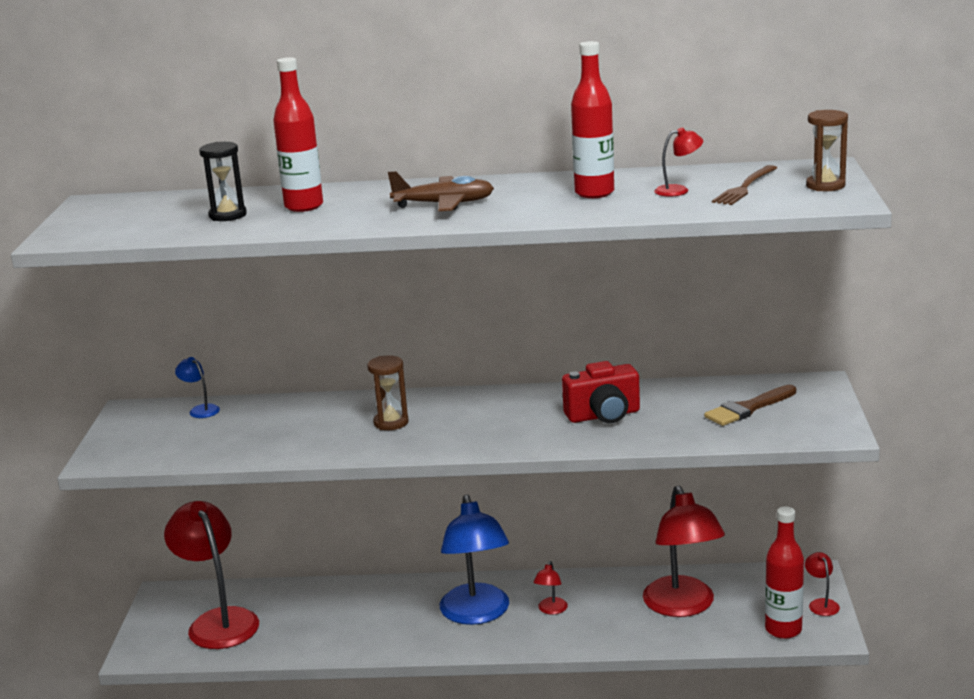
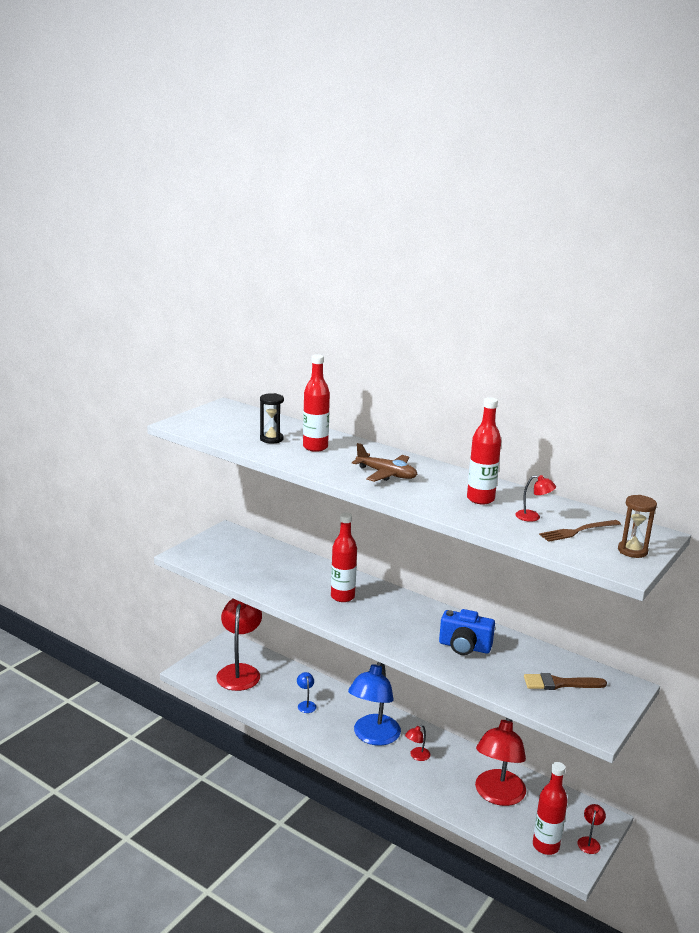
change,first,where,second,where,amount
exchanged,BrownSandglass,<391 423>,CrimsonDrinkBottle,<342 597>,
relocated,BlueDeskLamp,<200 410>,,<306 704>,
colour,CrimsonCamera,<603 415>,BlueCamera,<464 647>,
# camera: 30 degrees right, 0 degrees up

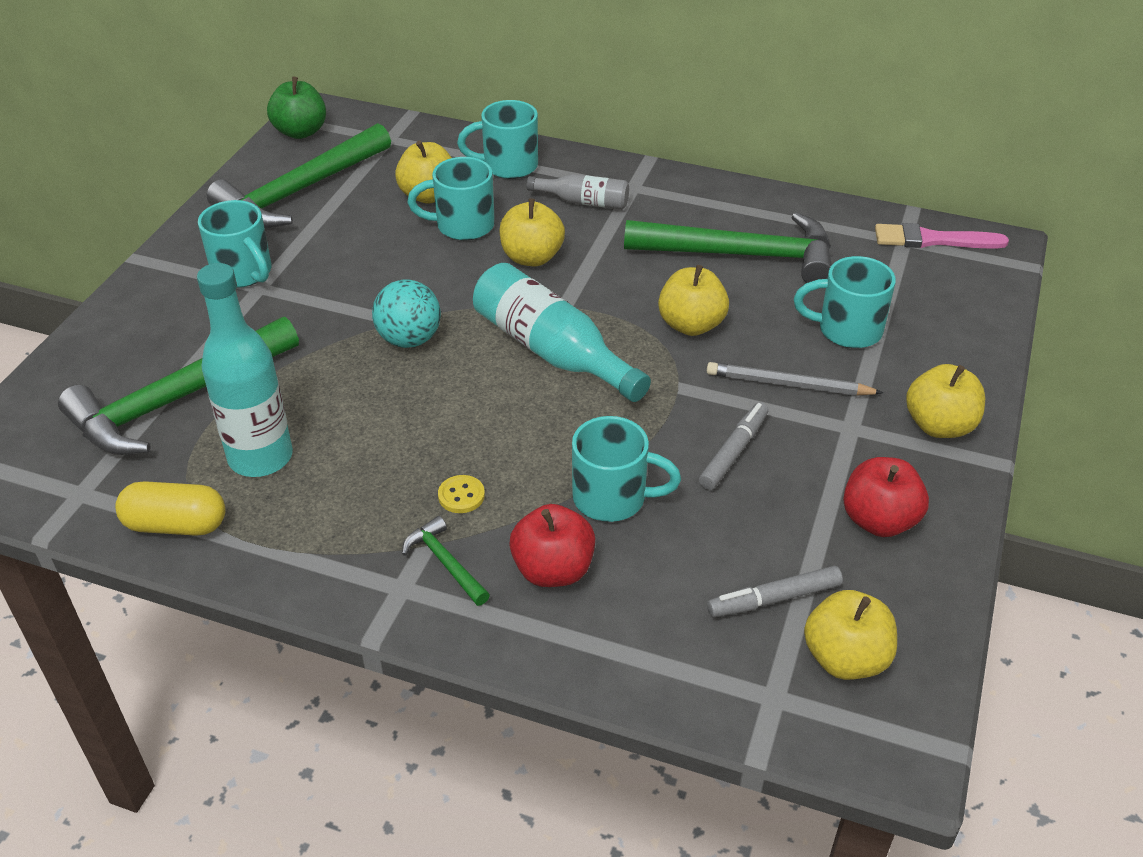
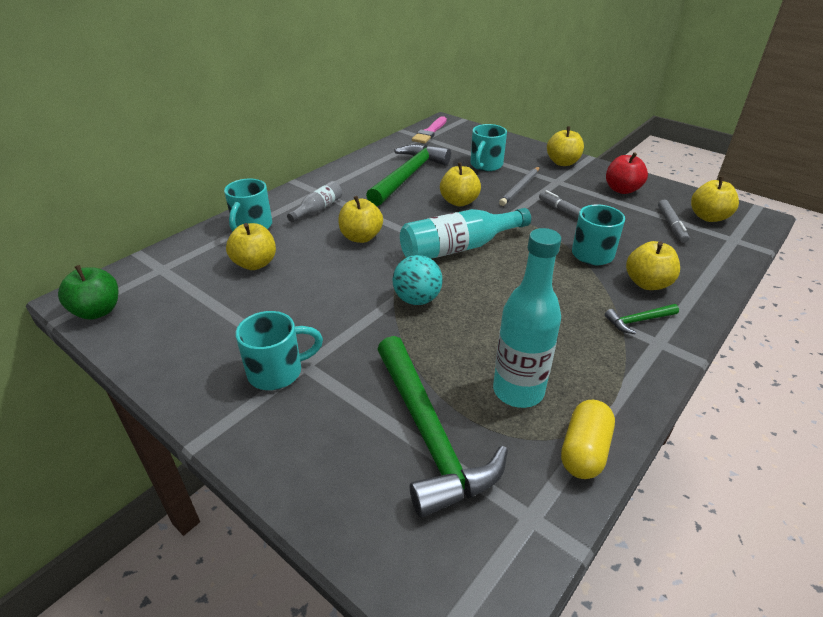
change,first,where,second,where,amount
missing,LeafGreenCarpenter'sHammer,<300 191>,,,
missing,TurquoiseCoffeeMug,<462 226>,,,
missing,YellowShirtButton,<461 495>,,,
colour,CrimsonToyApple,<553 570>,YellowToyApple,<647 283>,
# camera: 70 degrees left, 5 degrees down

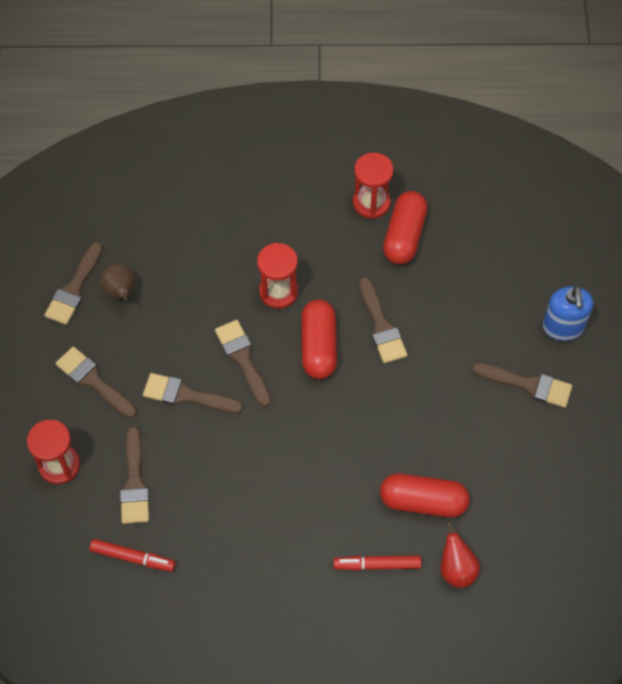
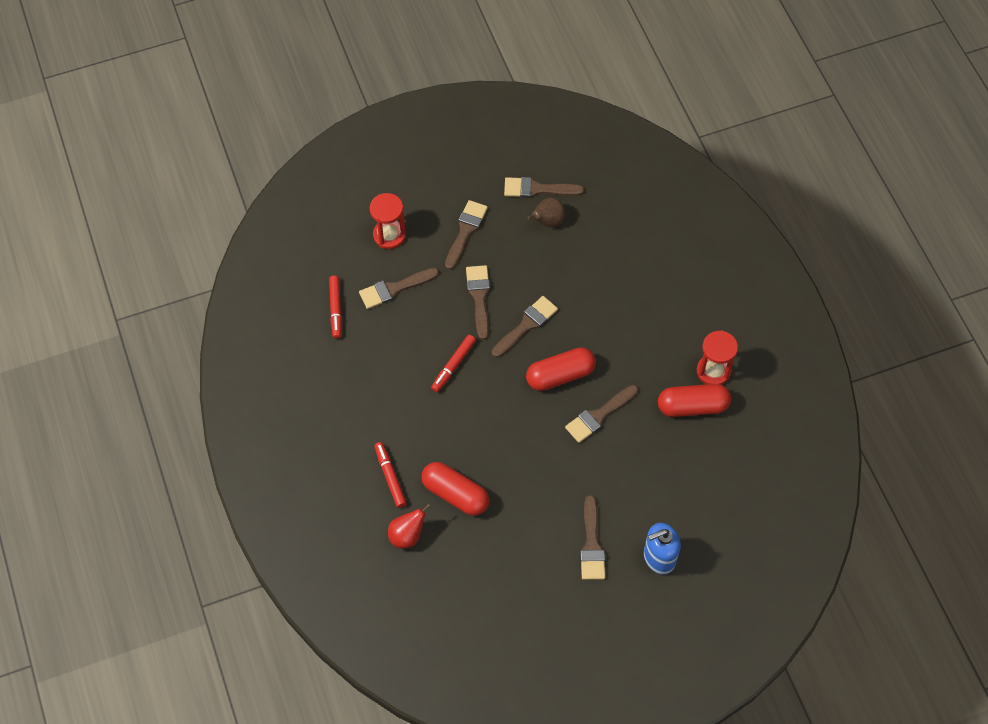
change,first,where,second,where,amount
missing,CrimsonSandglass,<278 292>,,,
spun,CrimsonPillShape,<423 501>,,<455 494>,45 degrees counterclockwise
appeared,,,CrimsonMarkerPen,<453 365>,
# camera: 70 degrees right, 0 degrees up

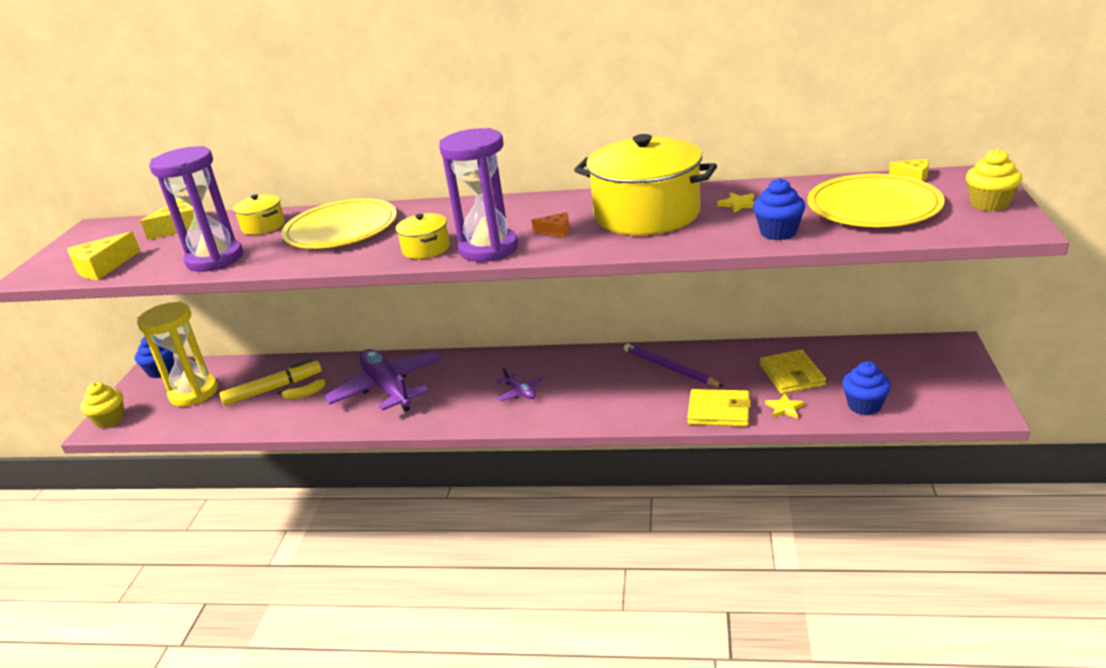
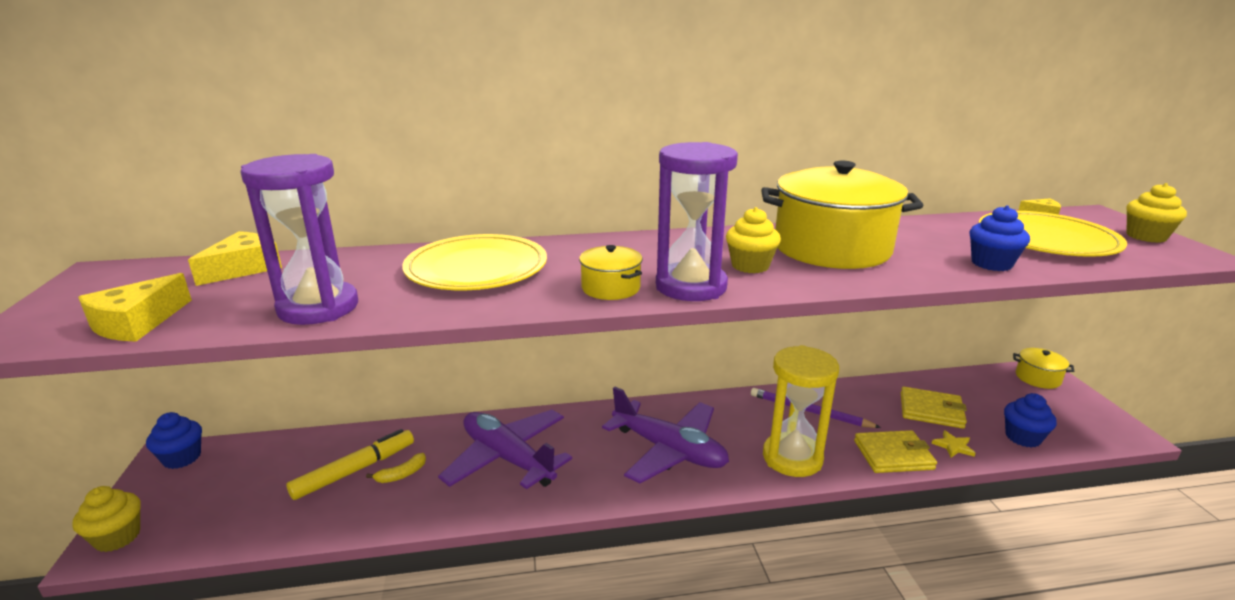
change,first,where,second,where,amount
missing,YellowFivePointedStar,<738 204>,,,
relocated,YellowPot,<263 226>,,<1037 378>,
exchanged,BrightOrangeCheese,<556 231>,YellowMuffin,<750 266>,
relocated,YellowSandglass,<194 393>,,<792 458>,
spun,YellowBillfold,<792 375>,,<931 410>,45 degrees counterclockwise
size,VioletToyPlane,<520 392>,,<669 450>,x2.34
# camera: 20 degrees left, 5 degrees down

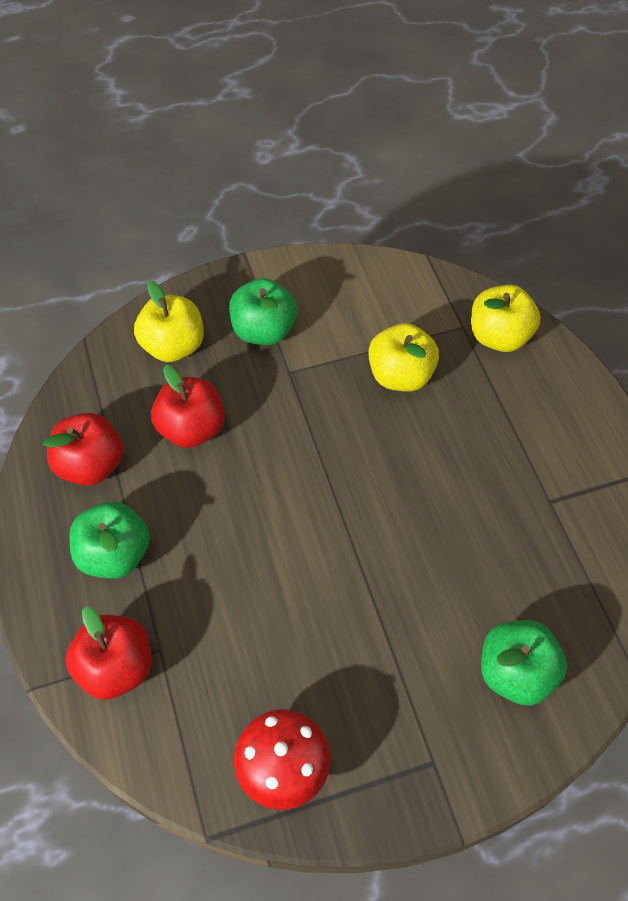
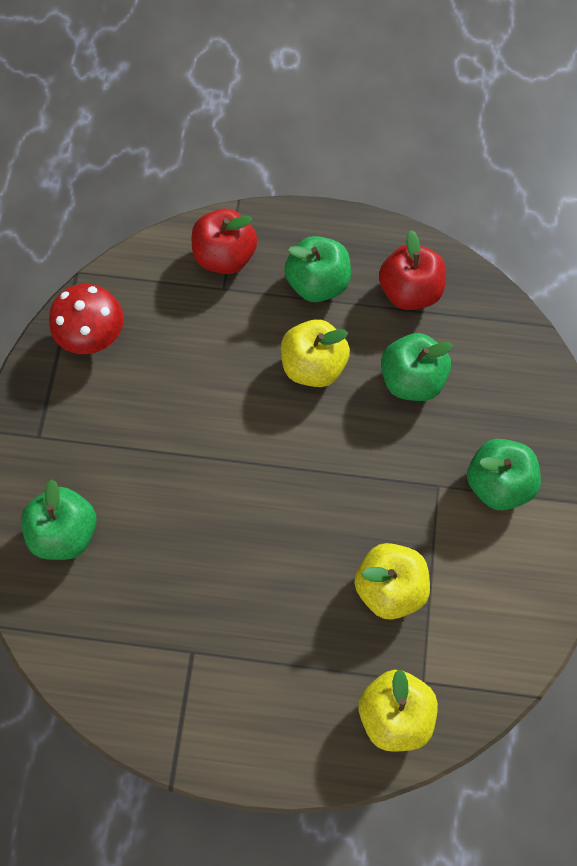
change,first,where,second,where,amount
relocated,YellowToyApple,<173 346>,,<313 366>,
colour,CrimsonToyApple,<192 428>,LeafGreenToyApple,<411 379>,
# camera: 115 degrees right, 10 degrees up

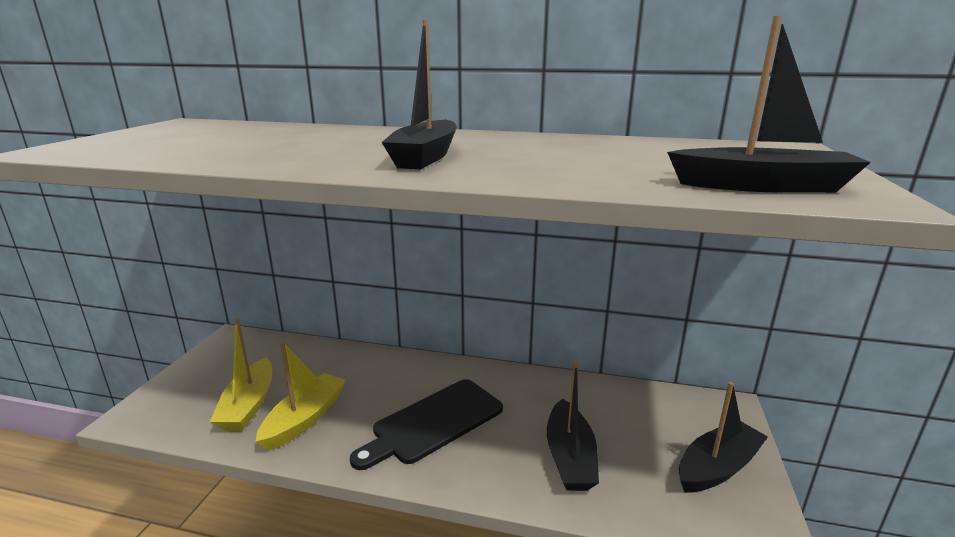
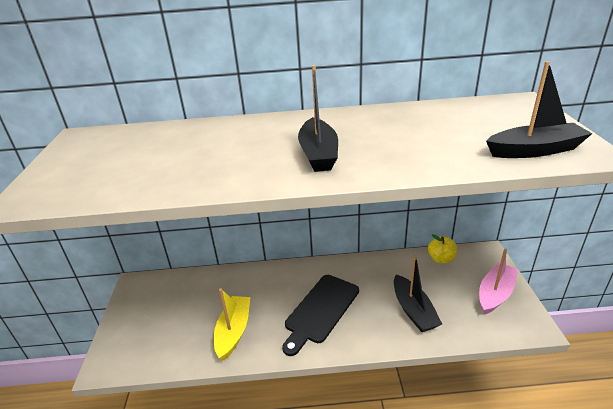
change,first,where,second,where,amount
missing,YellowSailboat,<248 405>,,,
colour,EbonySailboat,<718 467>,PinkSailboat,<495 294>,
appeared,,,YellowToyApple,<441 259>,
# camera: 15 degrees left, 10 degrees up

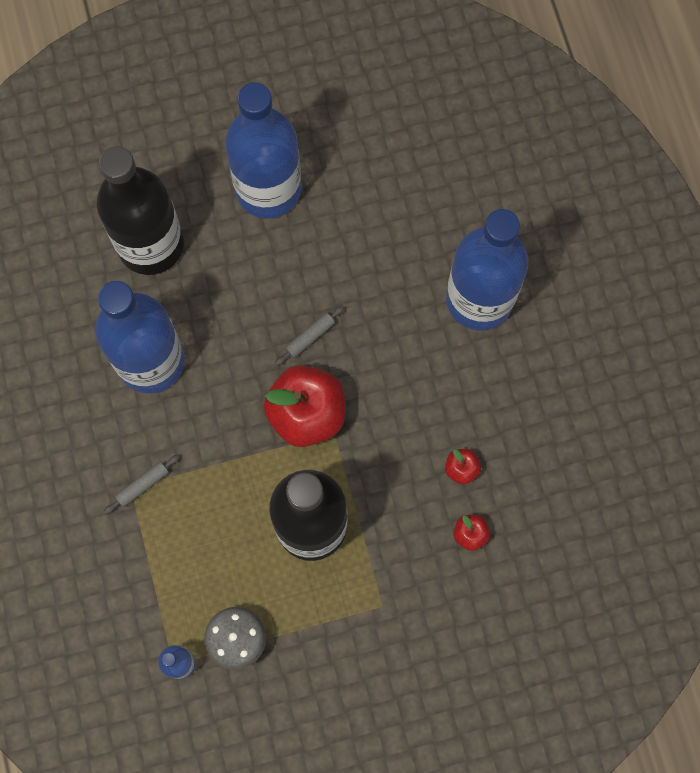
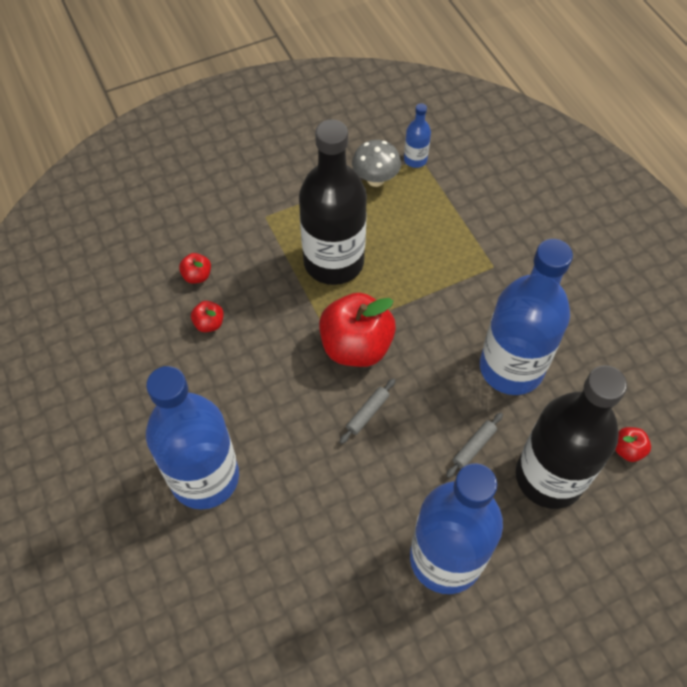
change,first,where,second,where,amount
relocated,GrayPastryRoller,<143 485>,,<474 447>,
appeared,,,CrimsonToyApple,<627 449>,
# camera: 170 degrees right, 15 degrees down

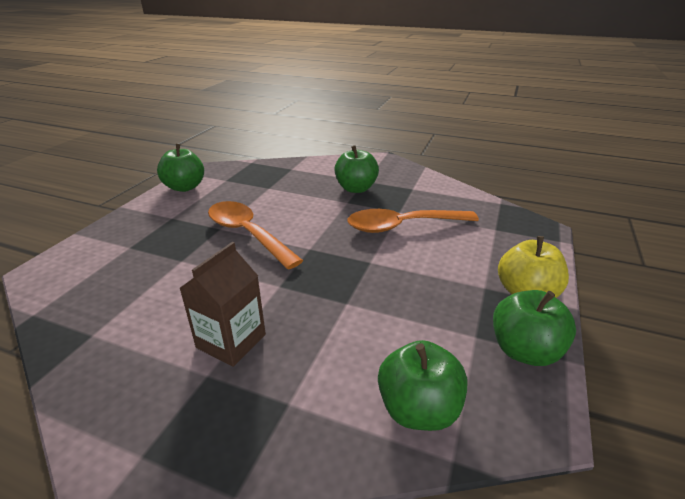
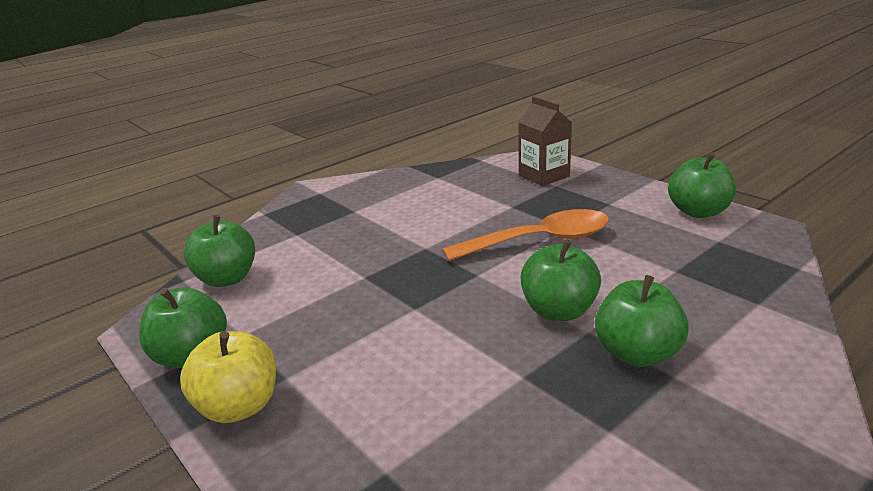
change,first,where,second,where,amount
missing,BrightOrangeSpoon,<402 226>,,,
relocated,BrownJuiceCarton,<231 341>,,<544 176>,
appeared,,,LeafGreenToyApple,<559 311>,
# camera: 120 degrees right, 5 degrees down

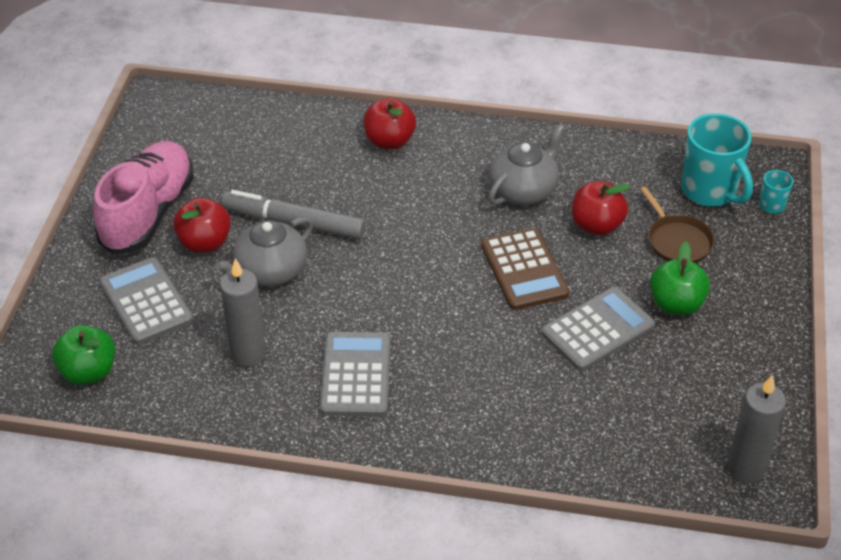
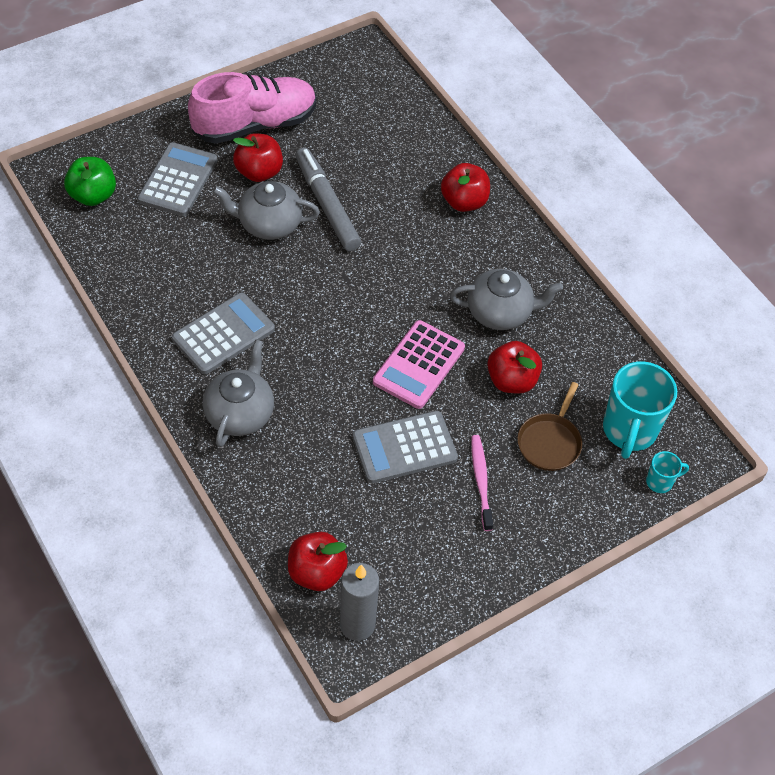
change,first,where,second,where,amount
colour,BrownAddingMachine,<524 270>,PinkAddingMachine,<418 365>,
exchanged,LeafGreenToyApple,<676 304>,PinkDentalBrush,<481 481>,
missing,GrayCandle,<248 354>,,,
spun,GrayAddingMachine,<598 330>,,<404 447>,150 degrees clockwise
appeared,,,GrayChinaTeapot,<240 413>,
appeared,,,CrimsonToyApple,<316 572>,
# camera: 45 degrees right, 10 degrees up

